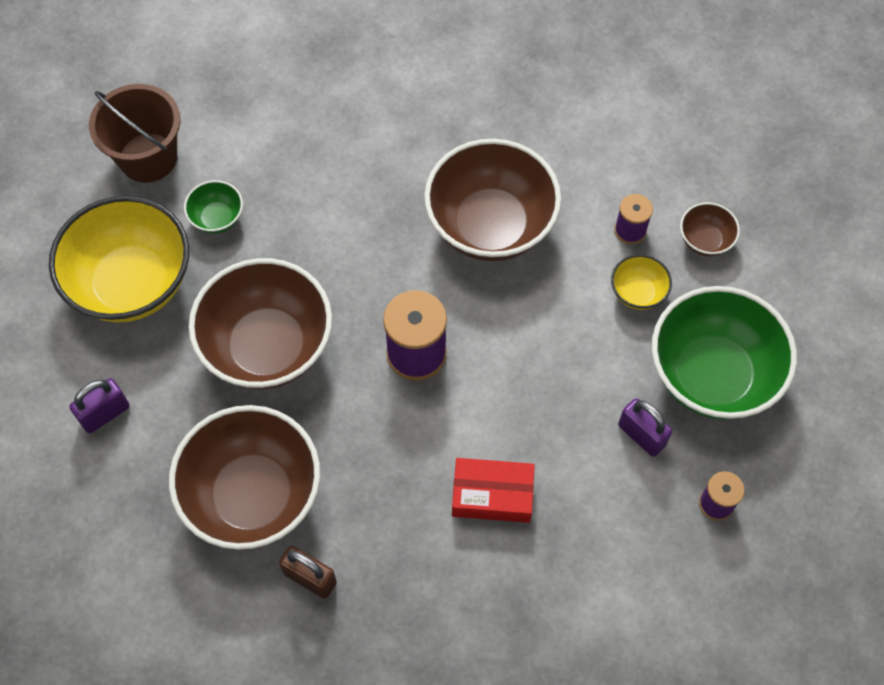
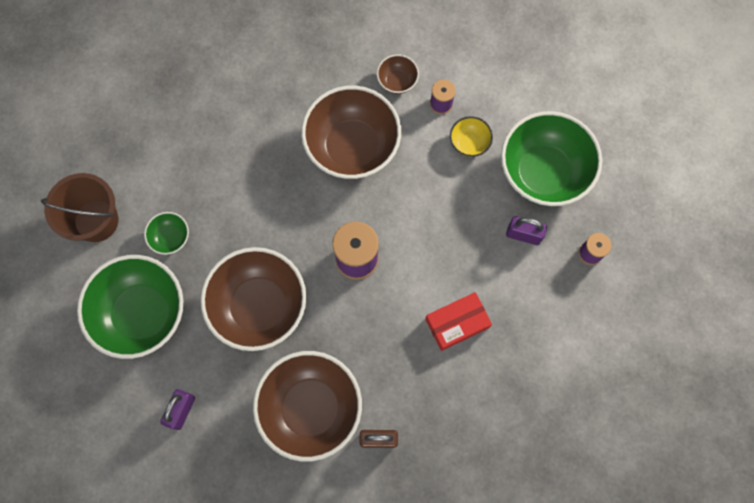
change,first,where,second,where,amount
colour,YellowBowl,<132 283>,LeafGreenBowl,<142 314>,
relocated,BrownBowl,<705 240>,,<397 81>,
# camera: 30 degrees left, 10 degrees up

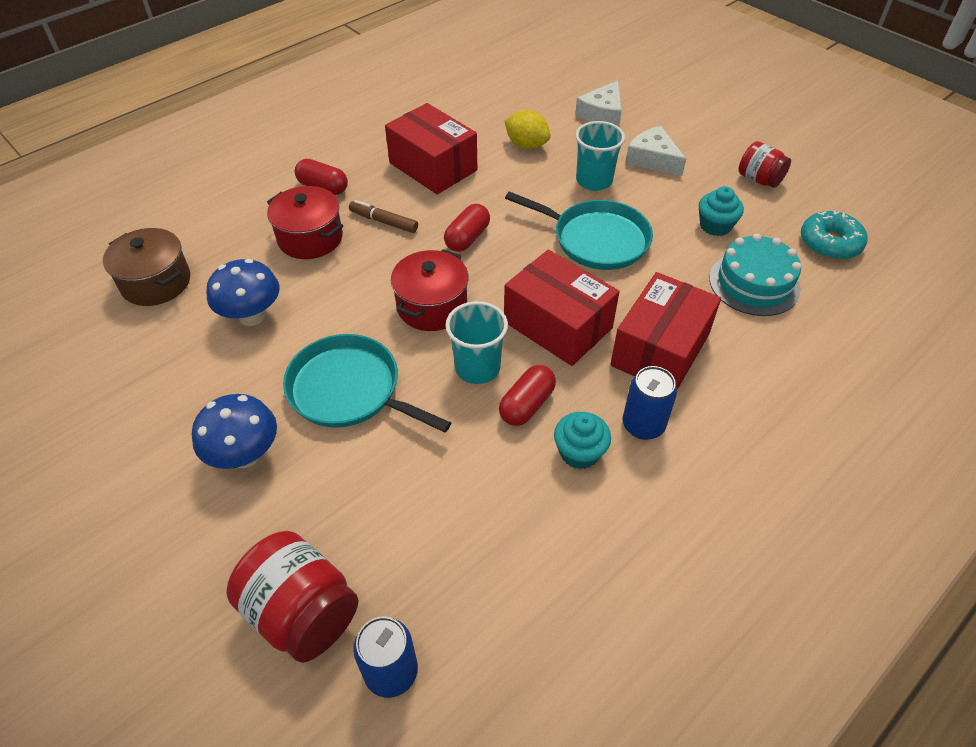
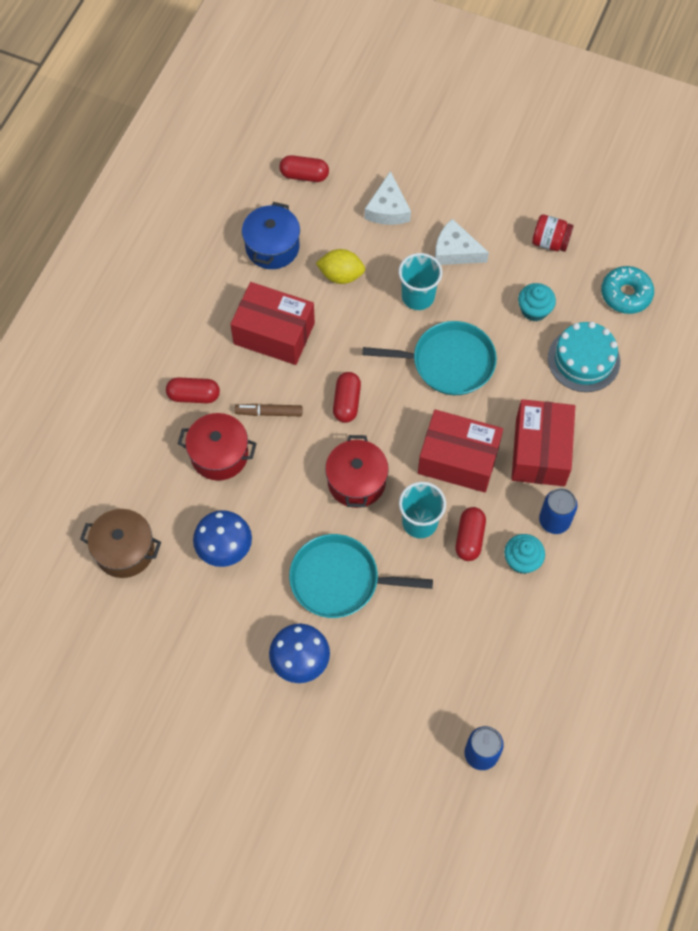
change,first,where,second,where,amount
missing,CrimsonJar,<302 612>,,,
appeared,,,CrimsonPillShape,<304 175>,
appeared,,,BluePot,<272 247>,
# camera: 25 degrees left, 15 degrees up

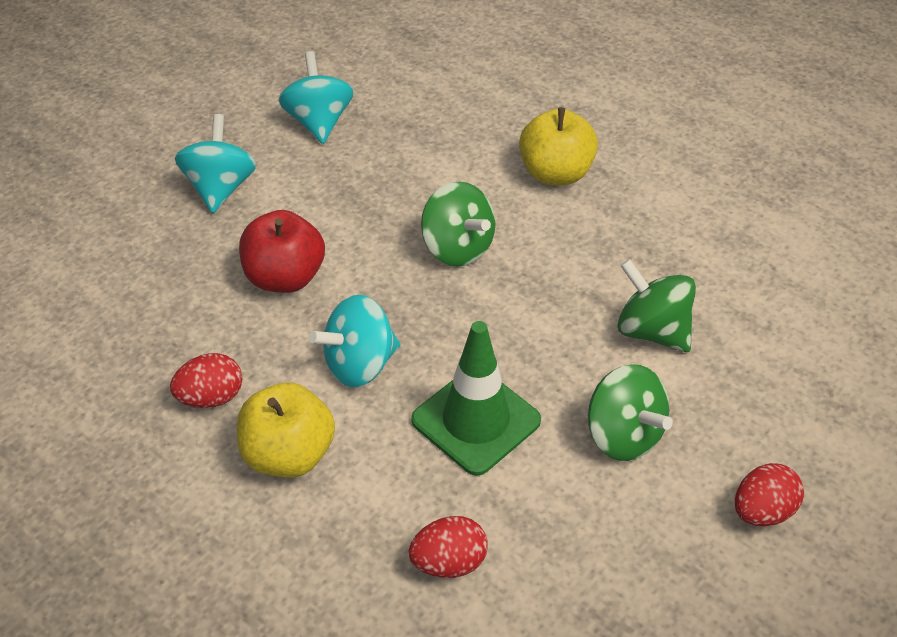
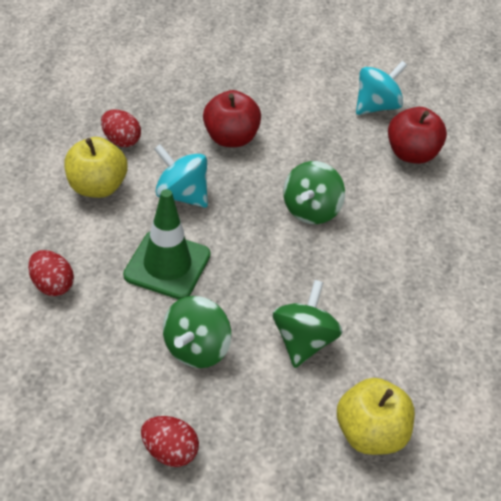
change,first,where,second,where,amount
relocated,YellowToyApple,<555 173>,,<370 433>,
missing,TurquoiseWhirligig,<220 188>,,,
appeared,,,CrimsonToyApple,<411 154>,
# camera: 60 degrees right, 0 degrees up

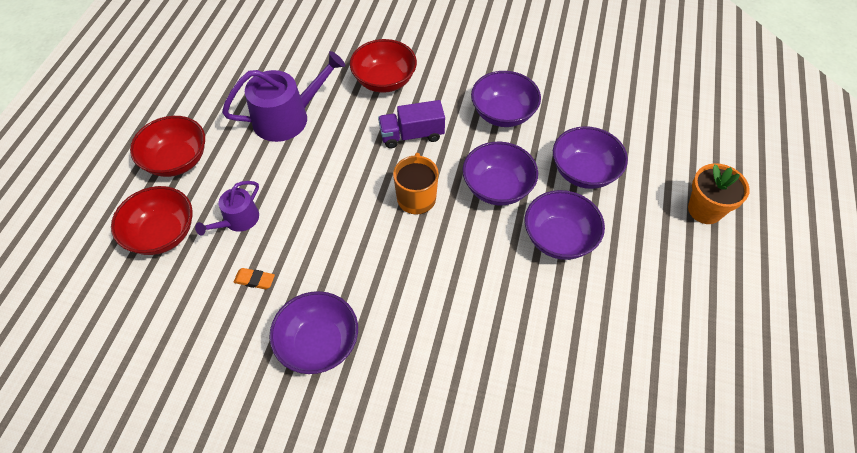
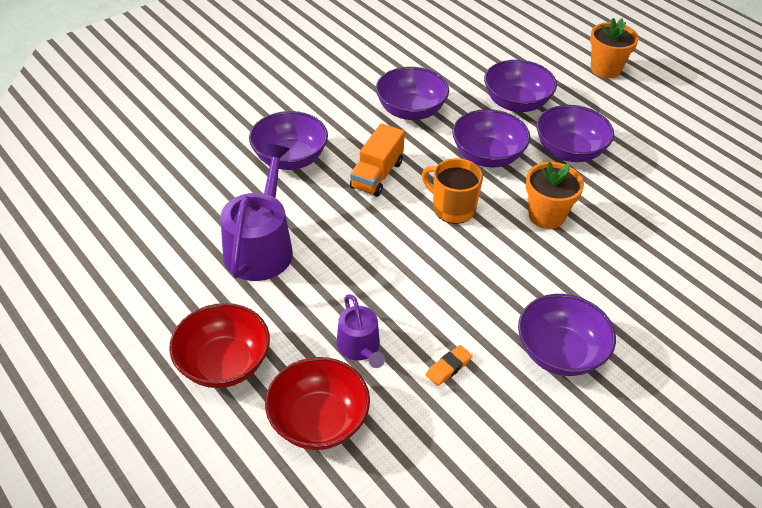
change,first,where,second,where,amount
colour,CrimsonBowl,<384 81>,VioletBowl,<290 158>,
colour,VioletTruck,<412 135>,BrightOrangeTruck,<377 175>,
appeared,,,BrightOrangePottedPlant,<546 215>,
# camera: 55 degrees left, 10 degrees down

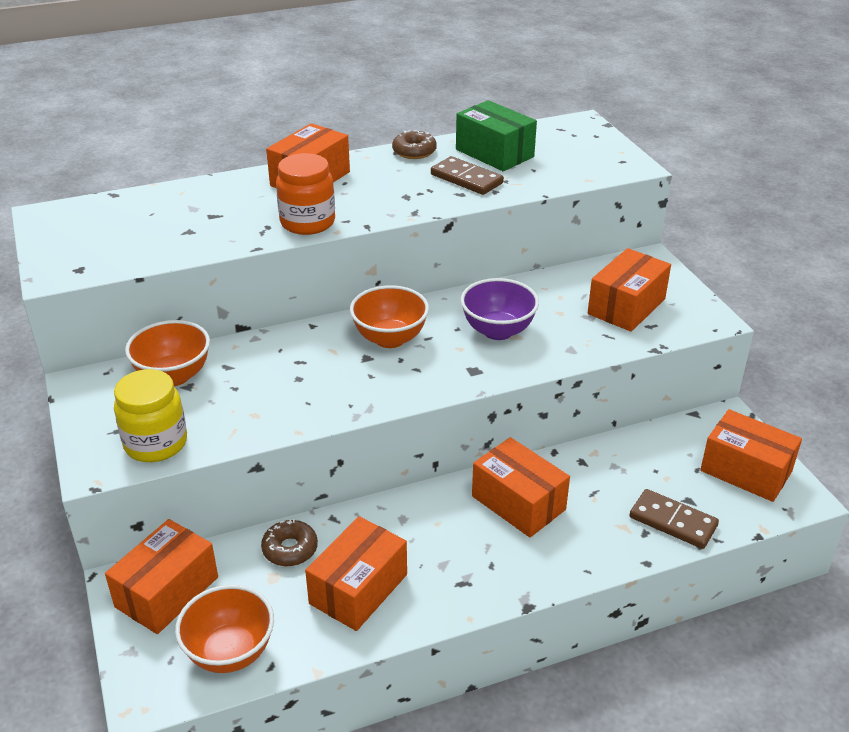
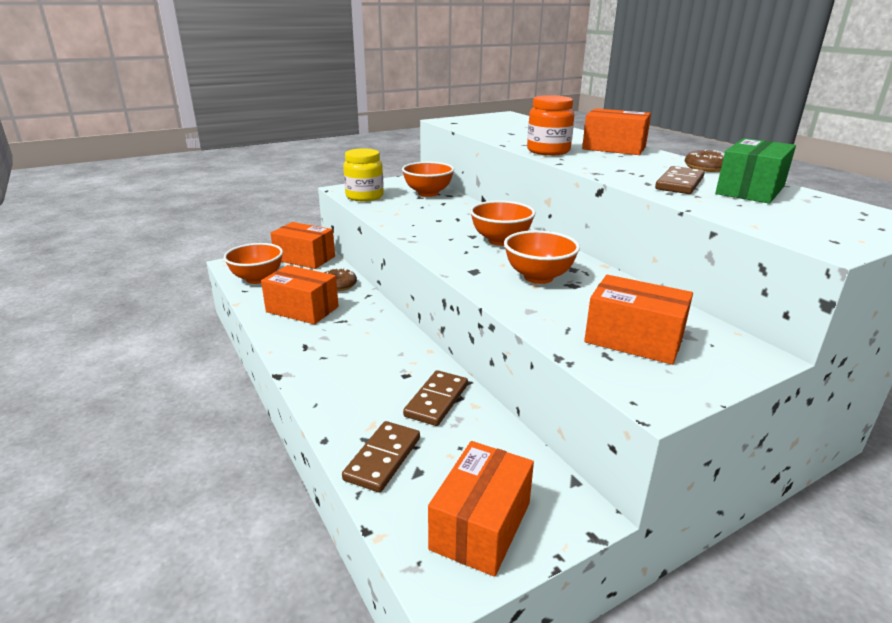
change,first,where,second,where,amount
colour,VioletBowl,<498 331>,BrightOrangeBowl,<538 277>,
missing,BrightOrangePackage,<518 503>,,,
appeared,,,BrownDominoPiece,<436 400>,
# camera: 80 degrees right, 10 degrees down

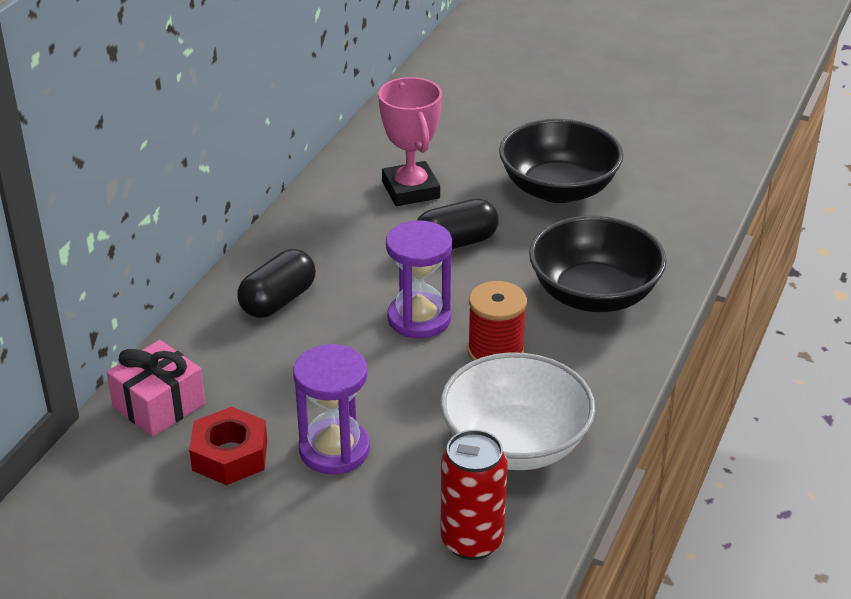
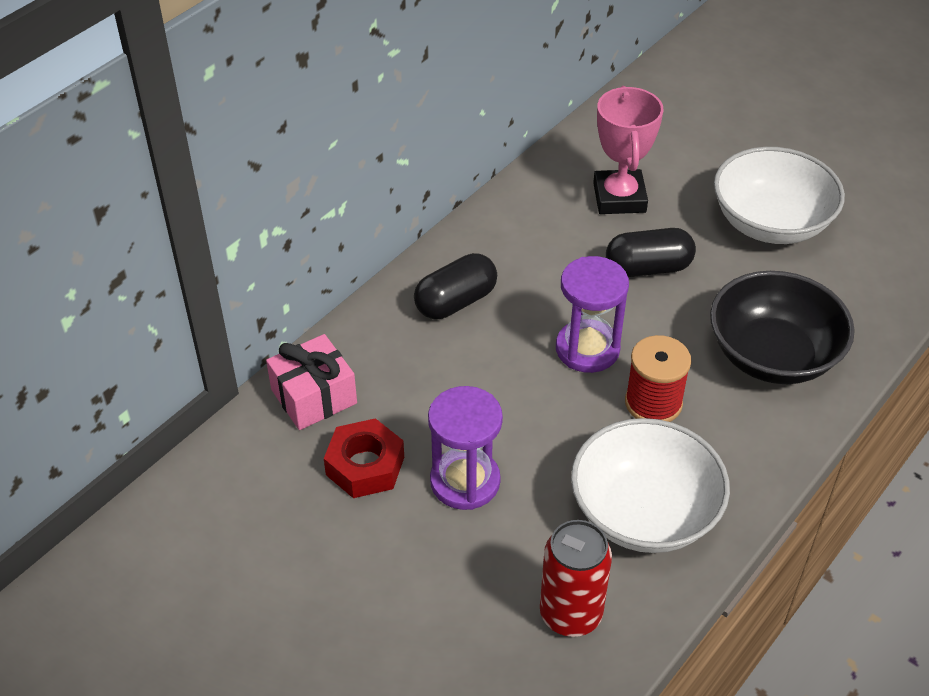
change,first,where,second,where,amount
colour,EbonyBowl,<558 189>,SnowWhiteBowl,<770 223>,
# camera: 15 degrees right, 10 degrees up

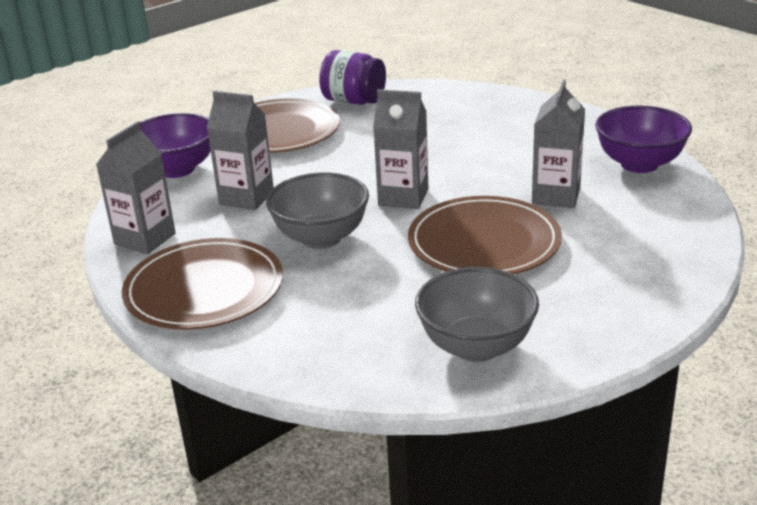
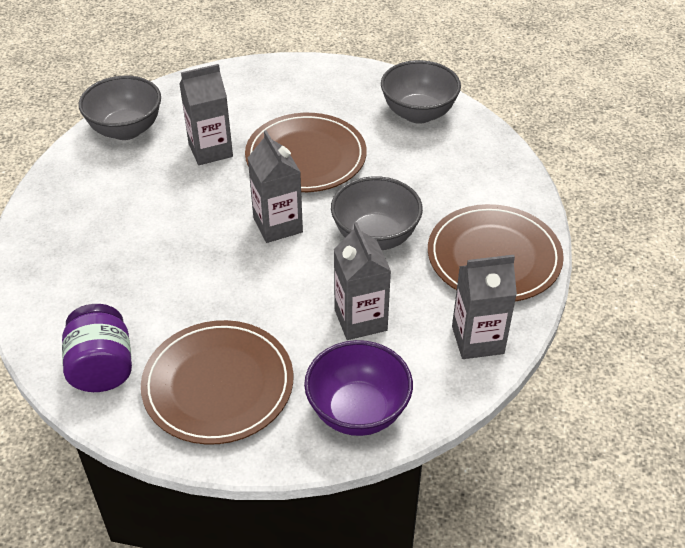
change,first,where,second,where,amount
colour,VioletBowl,<639 164>,GrayBowl,<126 130>,
# camera: 130 degrees left, 15 degrees up

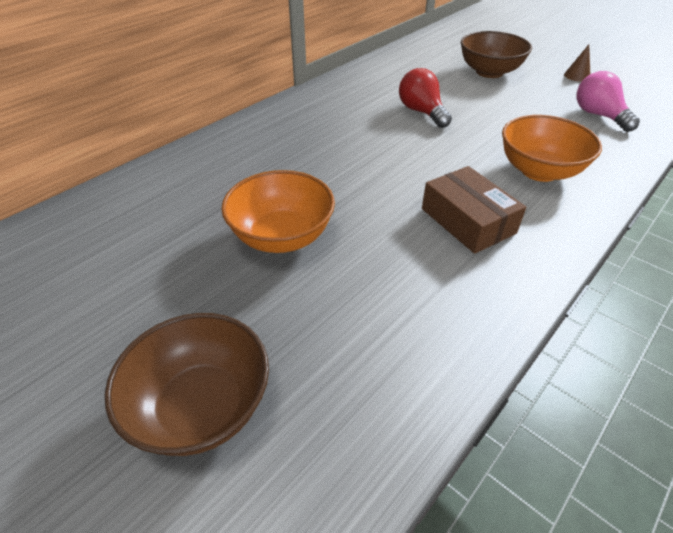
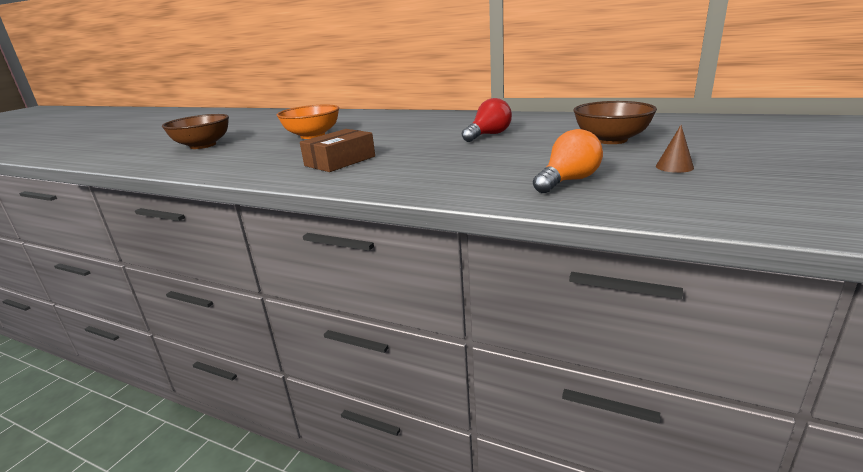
change,first,where,second,where,amount
colour,PinkLightBulb,<598 115>,BrightOrangeLightBulb,<568 181>,
missing,BrightOrangeBowl,<539 171>,,,
# camera: 75 degrees right, 20 degrees down

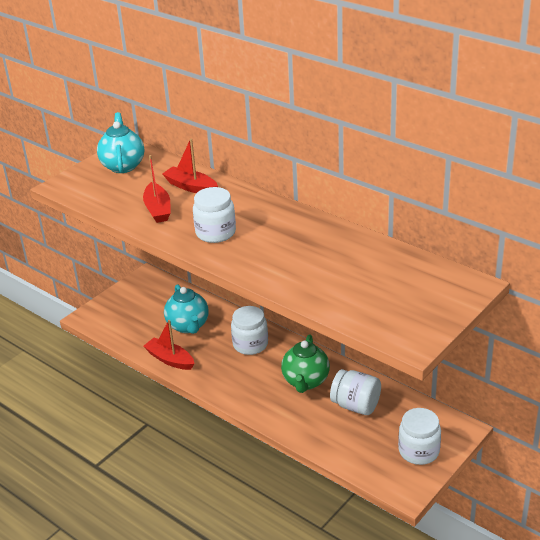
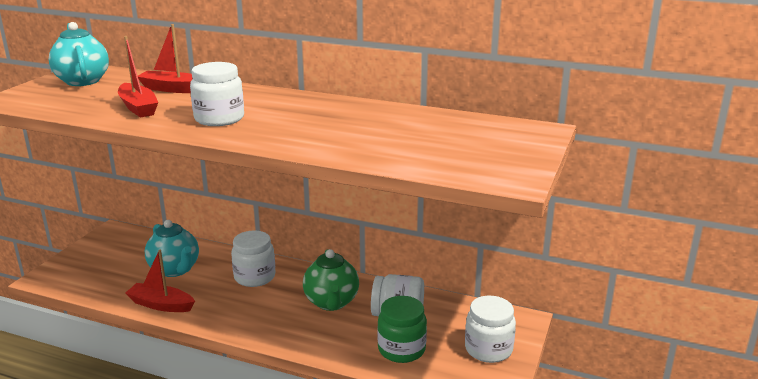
change,first,where,second,where,amount
appeared,,,LeafGreenJar,<401 349>,
# camera: 20 degrees left, 10 degrees down

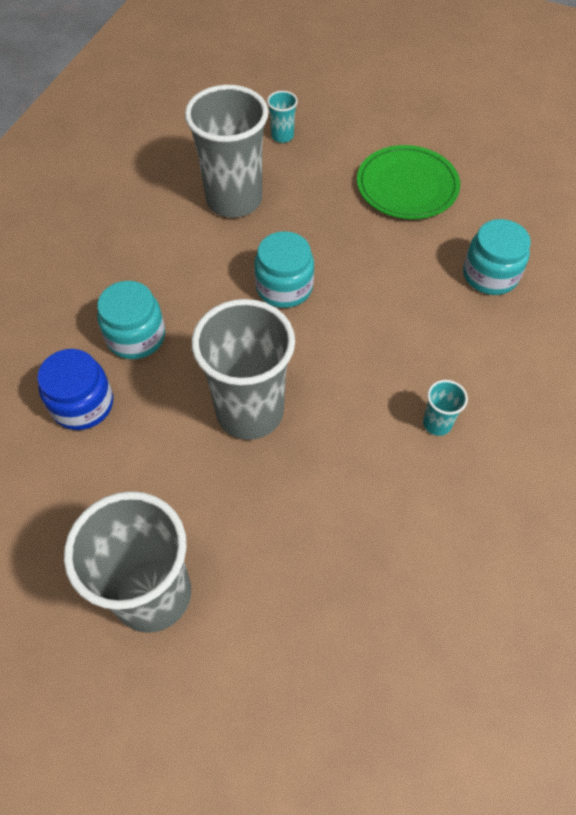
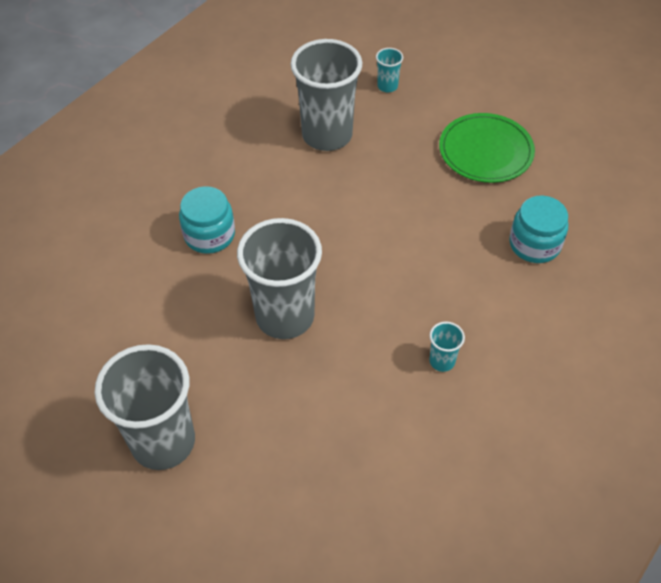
change,first,where,second,where,amount
missing,TurquoiseJar,<284 287>,,,
missing,BlueJar,<82 404>,,,
# camera: 15 degrees right, 5 degrees down

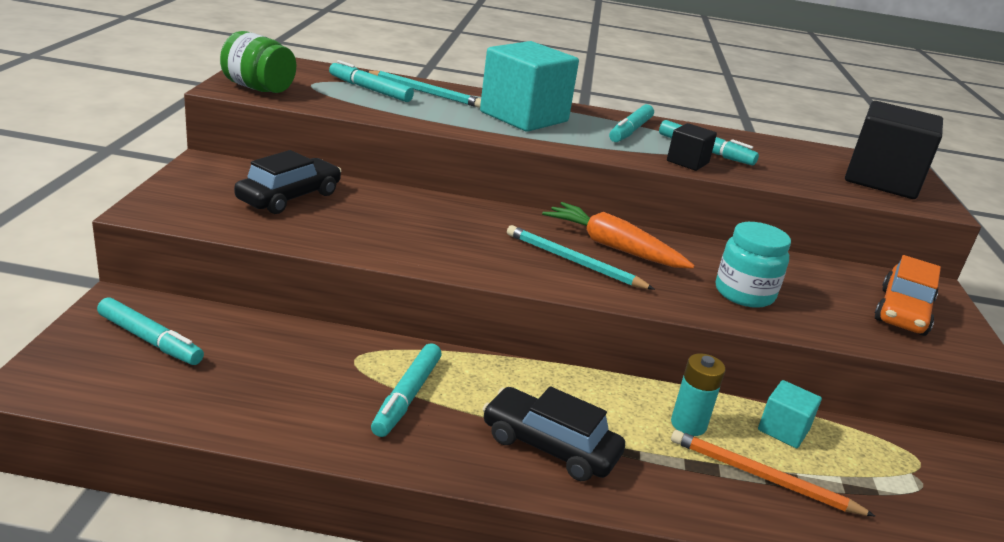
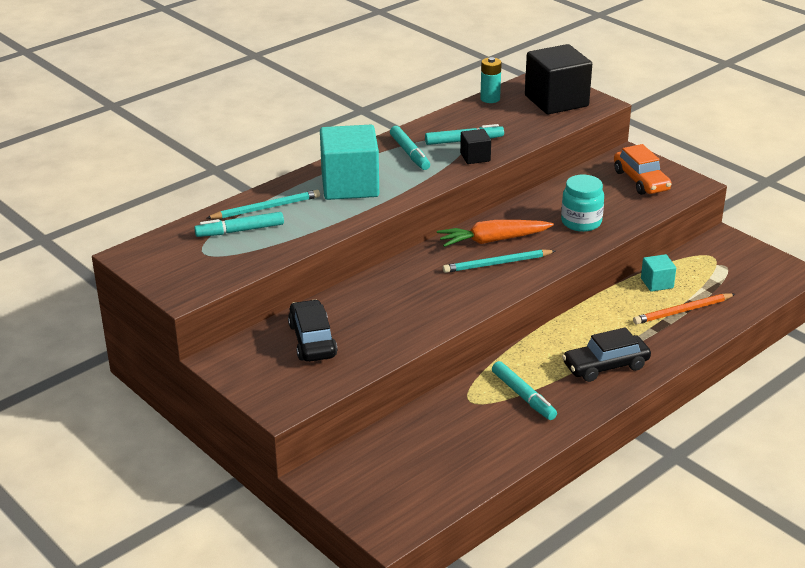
change,first,where,second,where,amount
missing,LeafGreenJar,<258 88>,,,
missing,TurquoiseMarkerPen,<150 340>,,,
relocated,TurquoiseAaBattery,<688 424>,,<490 99>,
# camera: 45 degrees left, 5 degrees up

